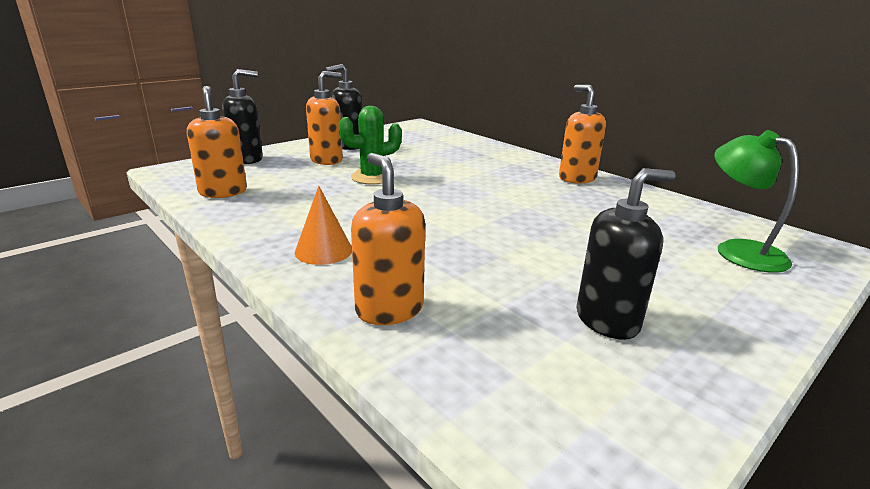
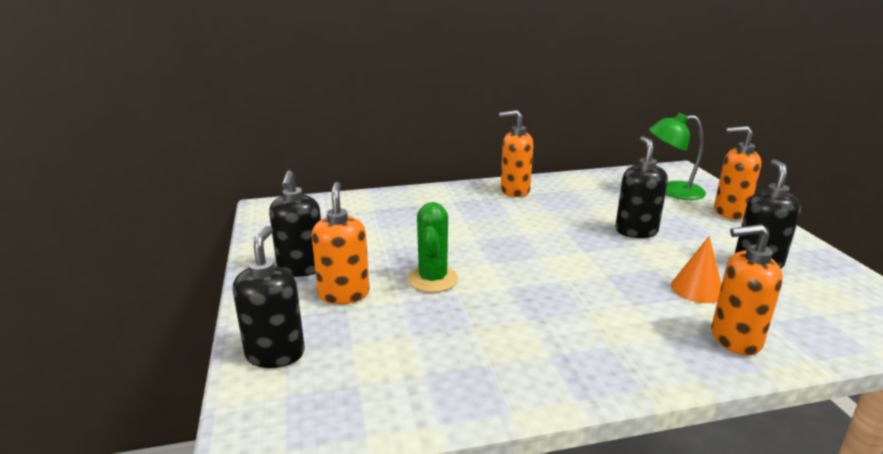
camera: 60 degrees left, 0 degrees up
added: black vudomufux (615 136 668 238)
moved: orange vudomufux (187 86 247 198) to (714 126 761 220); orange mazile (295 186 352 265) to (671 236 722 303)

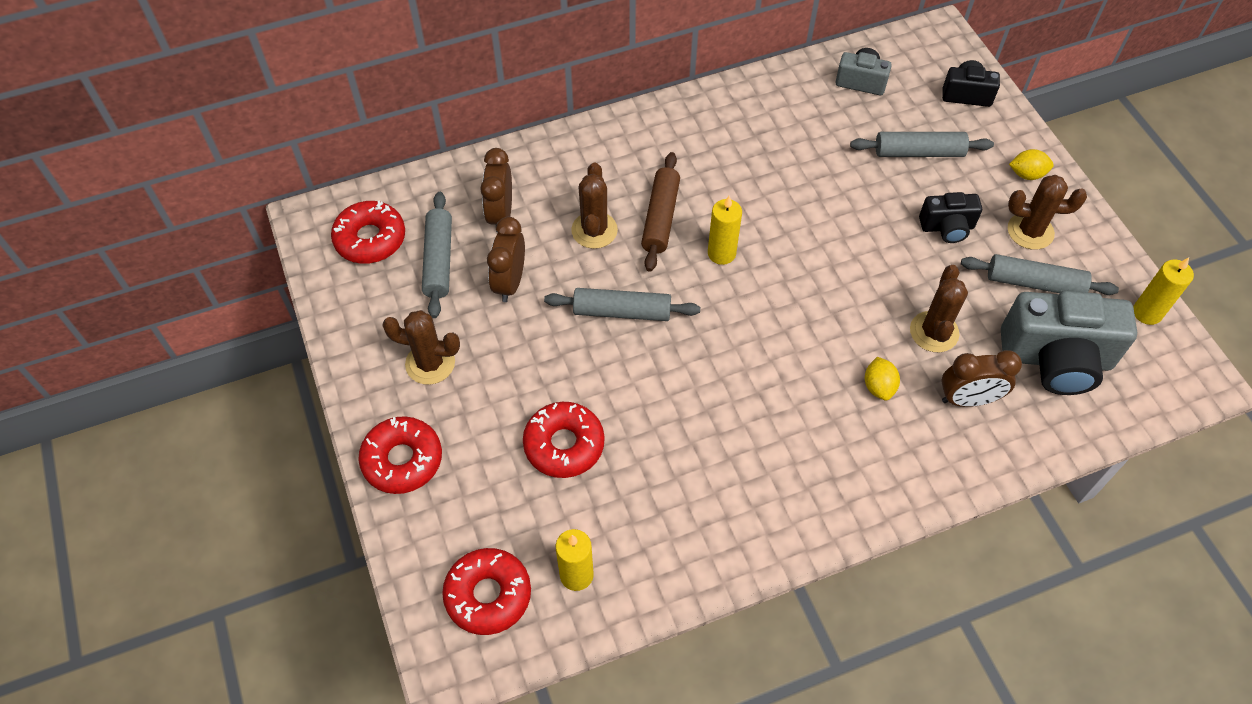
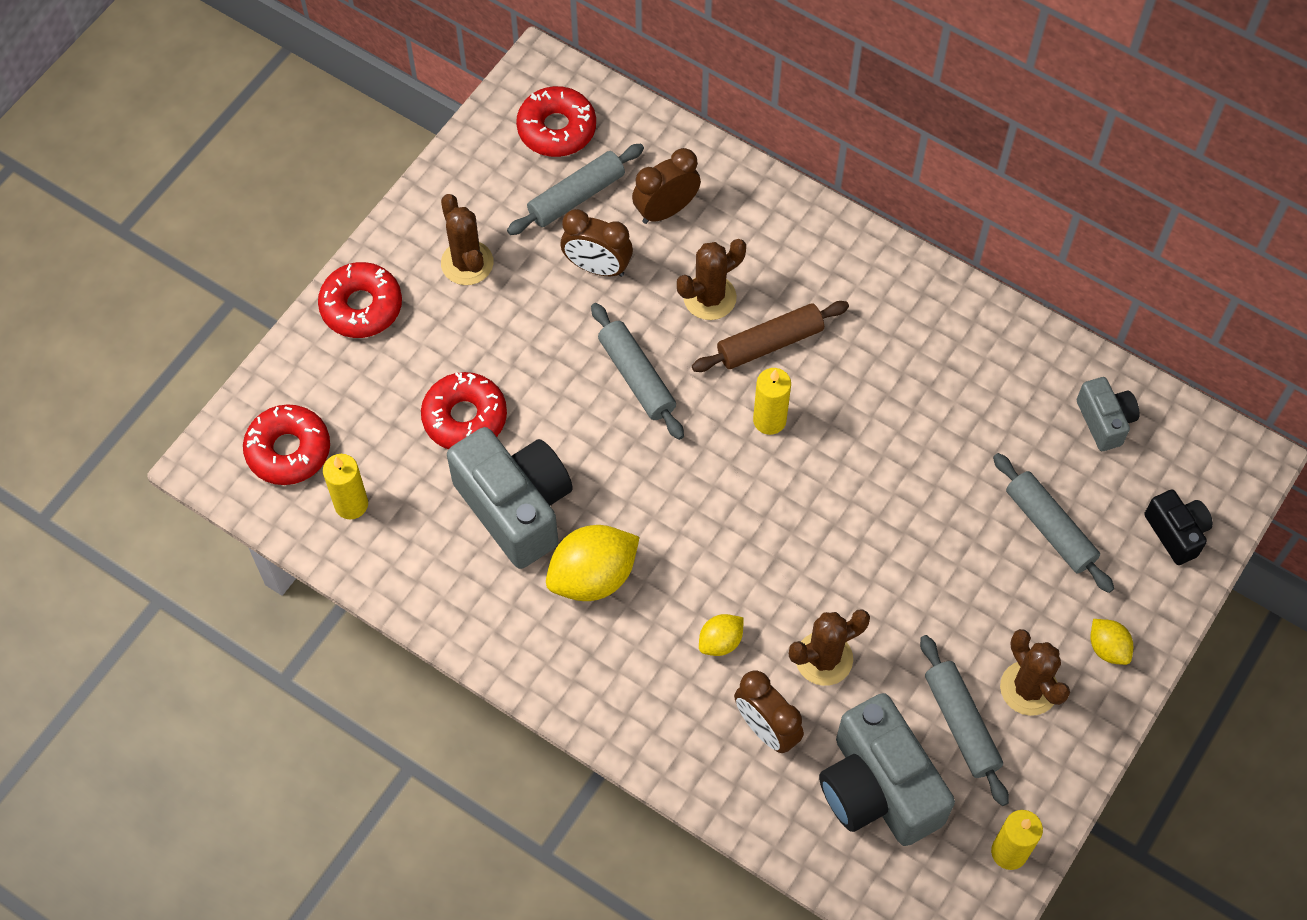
camera: 55 degrees right, 5 degrees up
removed: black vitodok (919 192 982 243)
added: grey vitodok (447 427 573 569); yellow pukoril (546 525 640 601)
turned: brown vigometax (487 217 525 302) = (561 209 633 277) 135 degrees counterclockwise

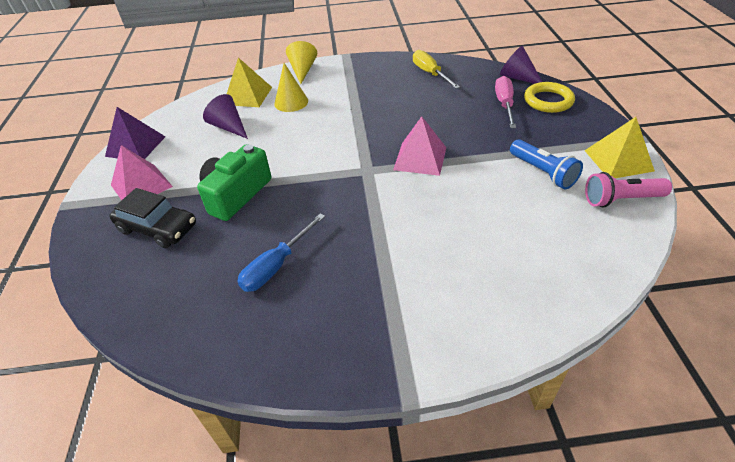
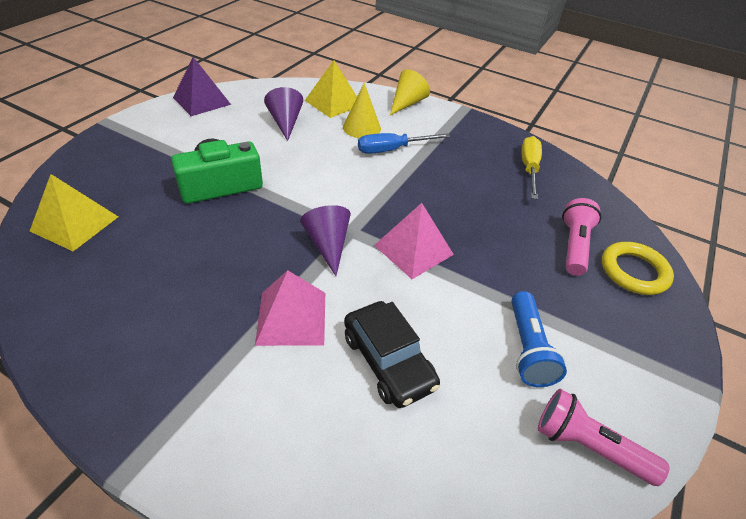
camera: 30 degrees right, 0 degrees up
moved: purple mazile (500 46 542 84) to (300 205 351 276); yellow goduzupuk (584 117 655 178) to (29 174 118 251); pink goduzupuk (111 145 173 200) to (255 270 325 346); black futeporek (110 188 196 248) to (344 301 440 408); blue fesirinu (237 214 325 292) to (358 133 450 154)
replaced: pink fesirinu (495 76 516 128) to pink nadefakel (562 198 601 276)

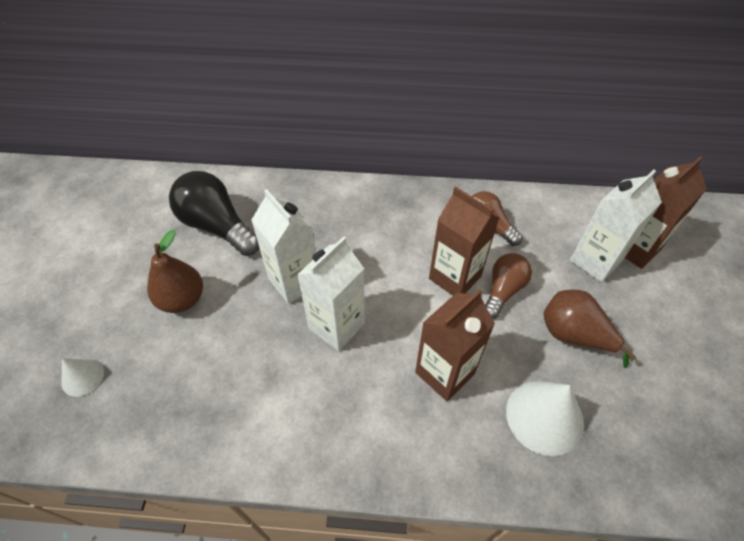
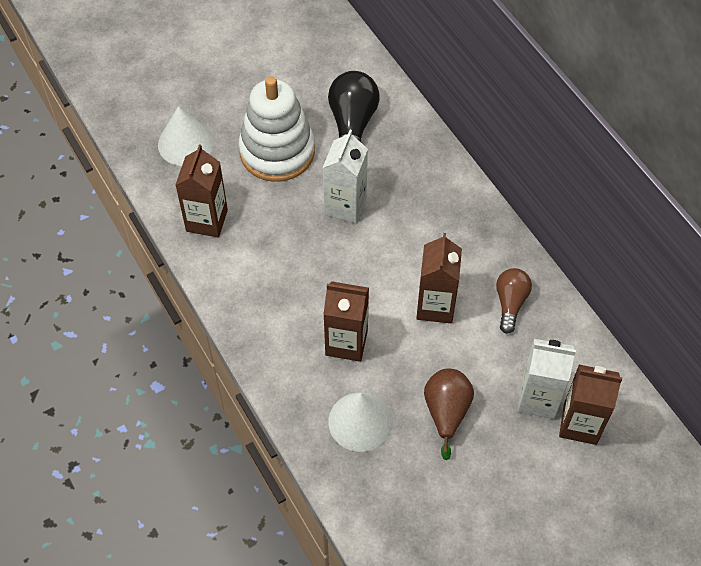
camera: 55 degrees right, 5 degrees up
removed: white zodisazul (297 236 365 351); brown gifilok (485 253 532 319)
added: brown zodisazul (175 144 228 237)
replaced: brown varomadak (147 230 203 313) to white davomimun (238 76 315 182)
resized: white mazile (61 359 104 397) = (158 106 214 166) x1.80

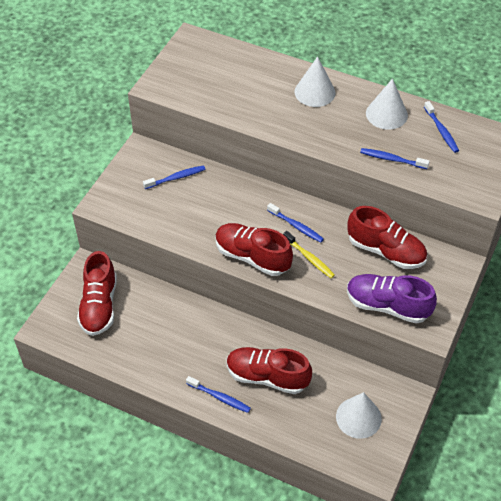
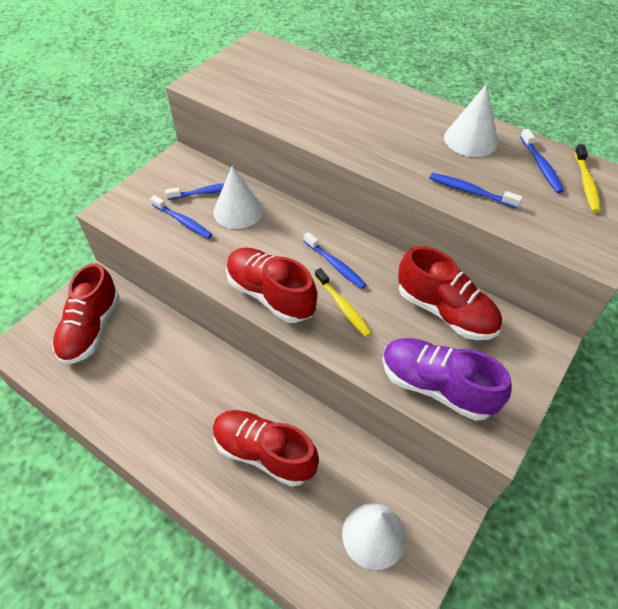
camera: 10 degrees right, 0 degrees up
added: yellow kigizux (574 144 601 213)
moved: white mazile (294 56 336 107) to (213 166 263 229); blue kigizux (186 376 251 413) to (150 195 213 239)

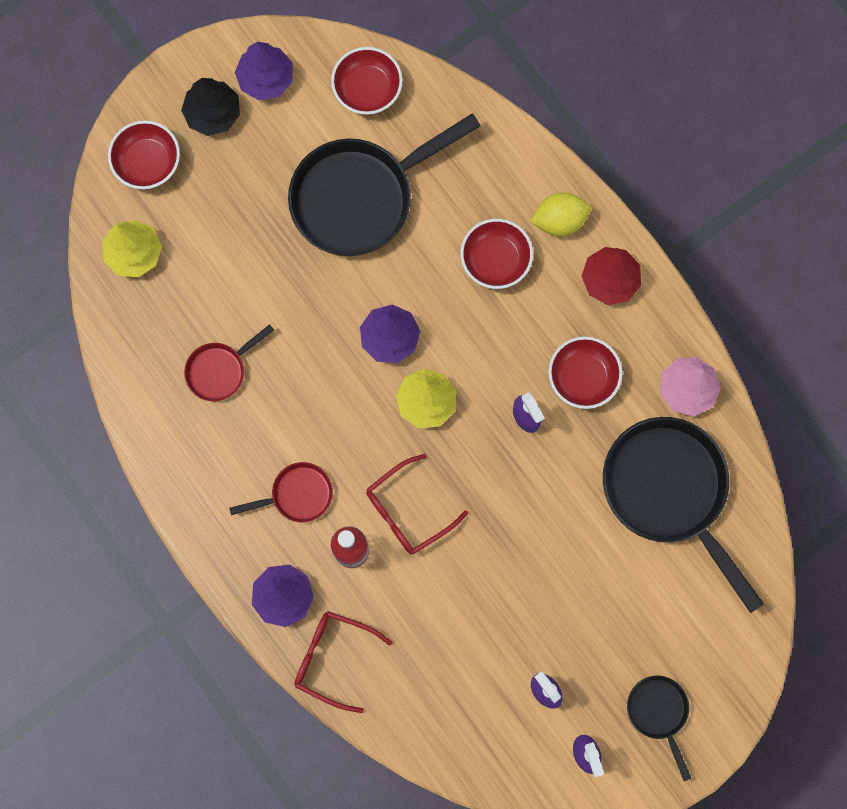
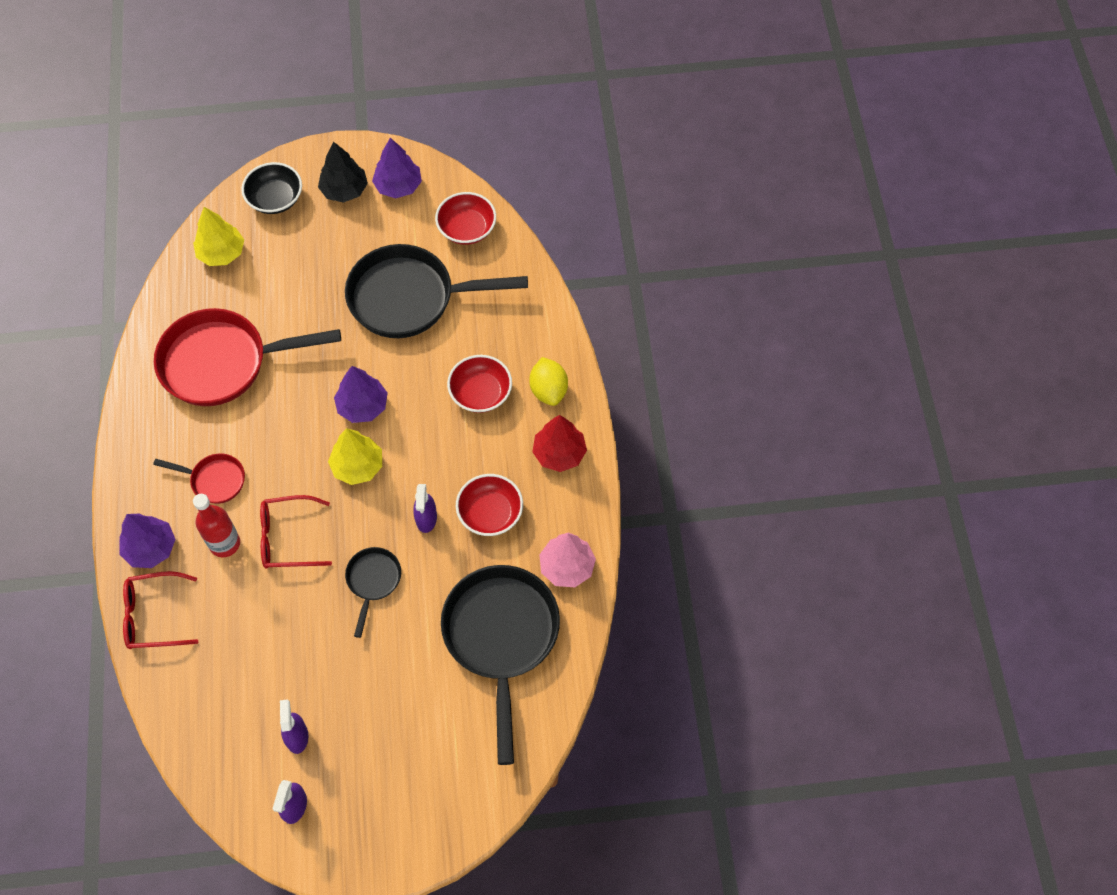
camera: 30 degrees right, 15 degrees down
moved: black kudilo (627 676 691 781) to (345 547 401 638)
recoloured: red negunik (108 120 180 189) to black negunik (241 162 302 214)
turned: yellow pukoril (530 193 591 236) = (529 357 568 406) 60 degrees clockwise; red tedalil (294 611 392 713) = (123 571 198 649) 60 degrees counterclockwise
resized: red kudilo (184 324 274 401) = (154 308 341 406) x2.08

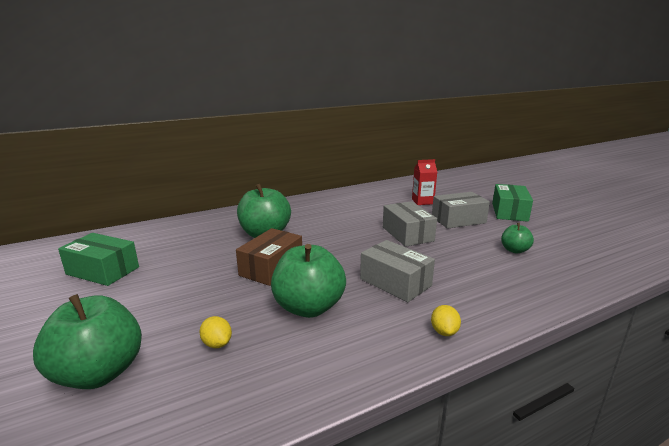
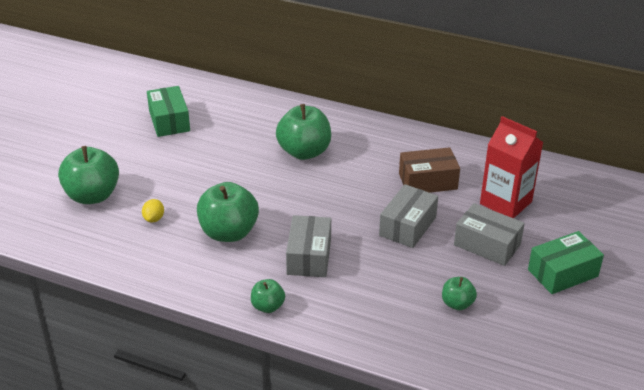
camera: 50 degrees right, 15 degrees up
moved: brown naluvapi (236 228 302 286) to (399 147 460 193)
replaced: yellow pukoril (431 305 461 336) to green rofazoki (251 279 285 313)
resized: red zodisazul (412 159 437 205) = (480 116 544 218) x1.66

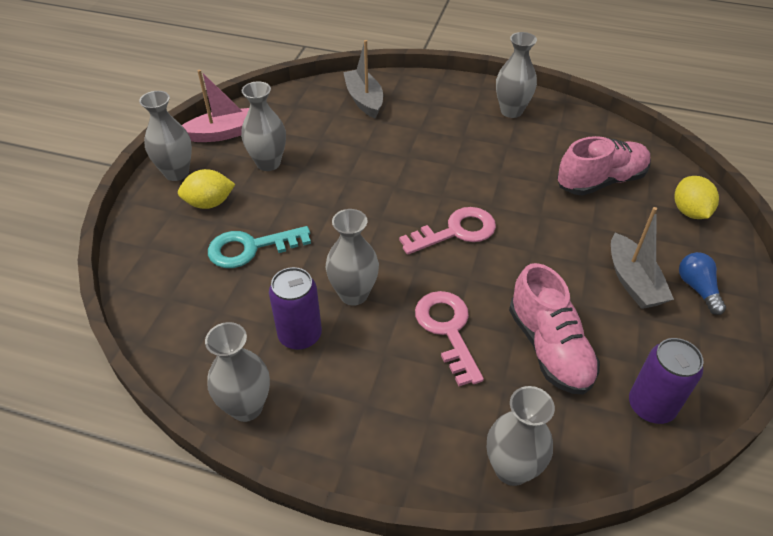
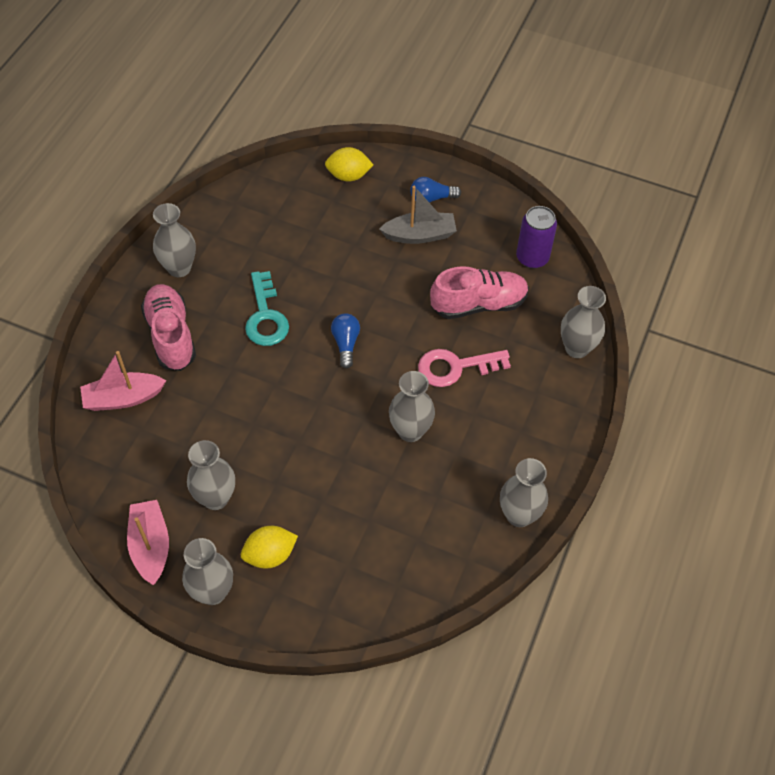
camera: 85 degrees left, 10 degrees up
removed: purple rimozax (269 267 322 350)
moved: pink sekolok (557 136 651 196) to (141 284 196 371); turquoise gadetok (208 226 311 268) to (245 271 289 346)
replaced: pink gadetok (399 207 496 255) to blue gifilok (331 313 360 368)
recoloured: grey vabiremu (343 40 383 118) to pink vabiremu (80 351 166 411)
turned: yellow pukoril (178 169 235 209) = (241 526 298 569) 75 degrees clockwise

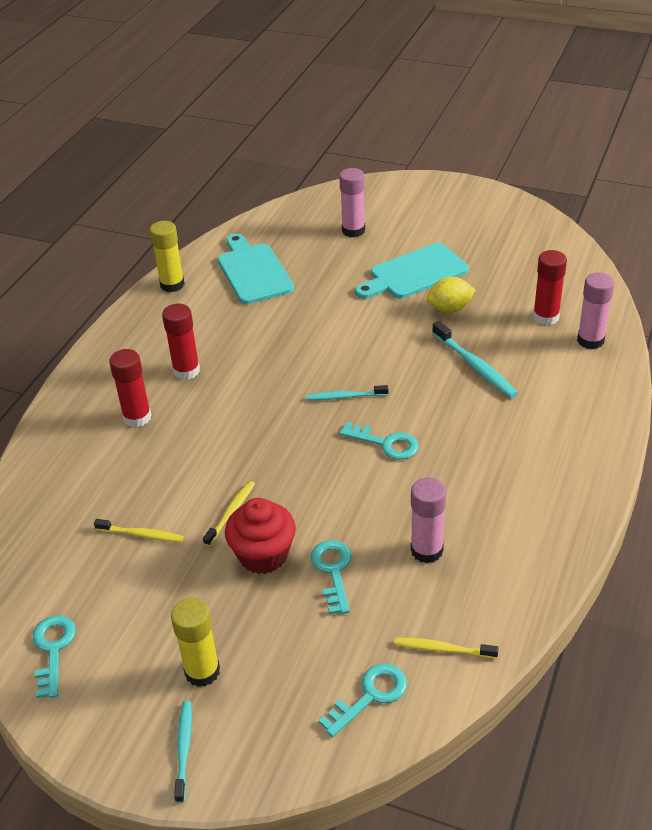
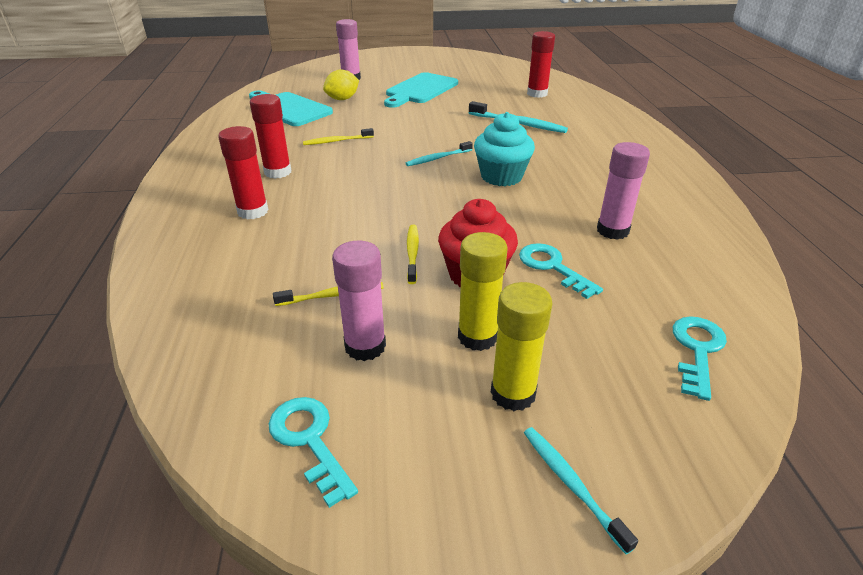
camera: 30 degrees left, 5 degrees down
moved: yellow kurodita (150 221 185 292) to (458 232 508 351); pink kurodita (577 272 614 349) to (332 241 386 361); yellow pukoril (426 277 476 313) to (323 70 359 100); yellow kigizux (394 638 499 659) to (303 128 374 145)
replaced: turquoise gadetok (339 422 419 460) to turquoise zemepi (474 112 535 186)

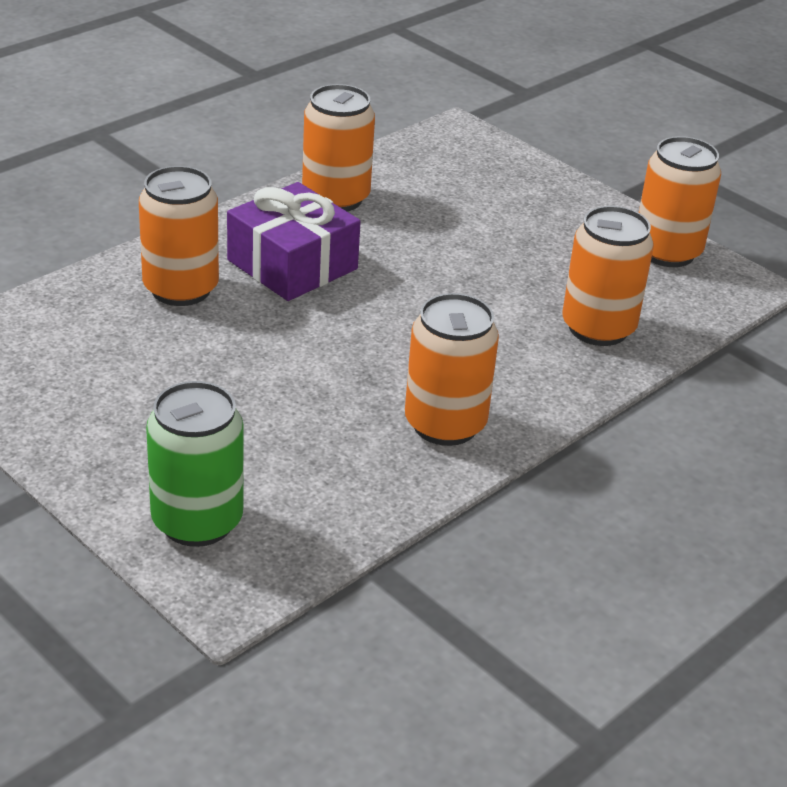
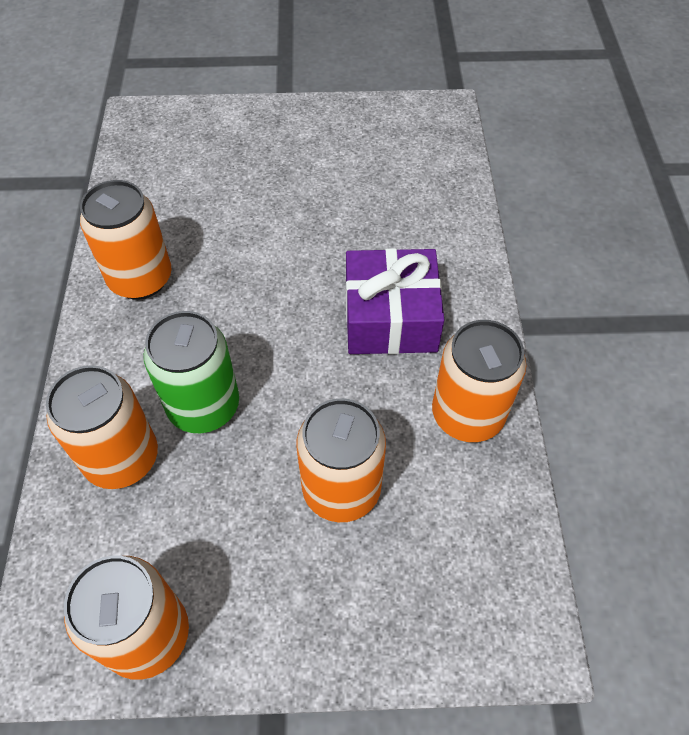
camera: 135 degrees right, 20 degrees up
moved: orange rimozax (139 166 219 306) to (297 398 386 522); green rimozax (146 381 244 547) to (144 311 239 433)

